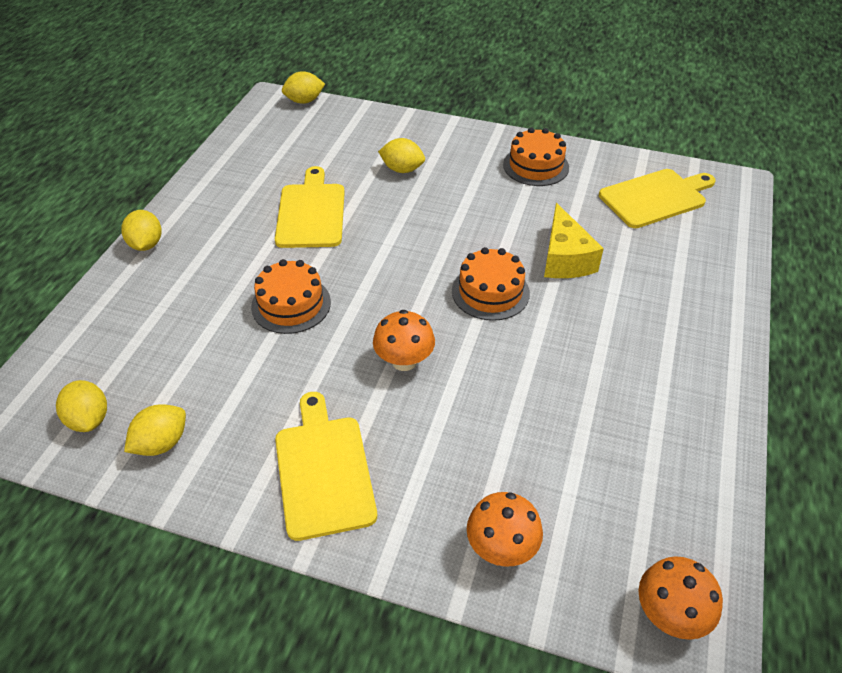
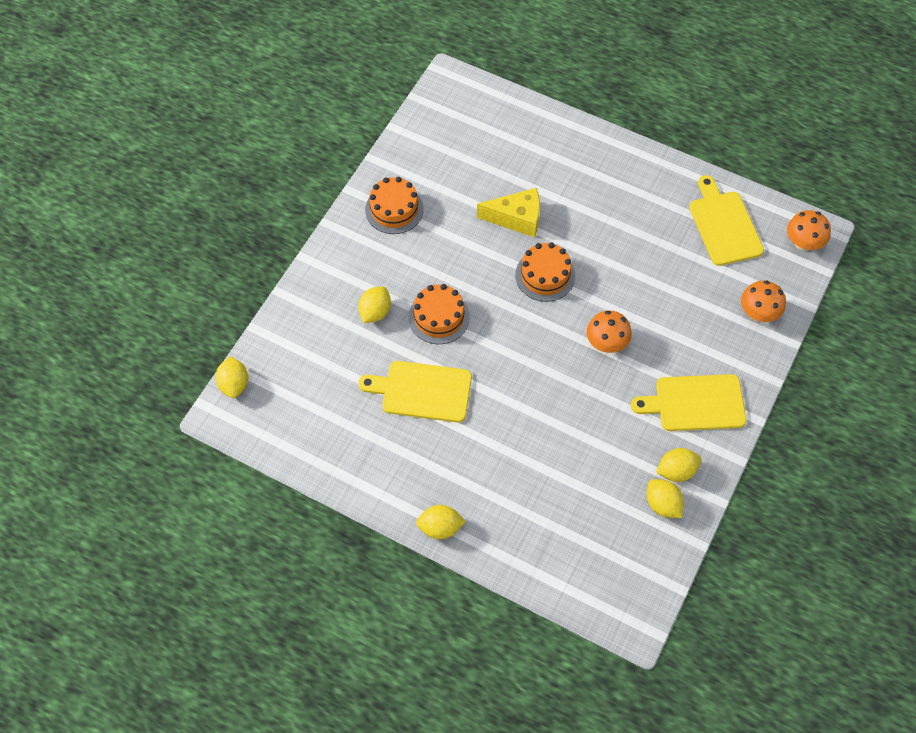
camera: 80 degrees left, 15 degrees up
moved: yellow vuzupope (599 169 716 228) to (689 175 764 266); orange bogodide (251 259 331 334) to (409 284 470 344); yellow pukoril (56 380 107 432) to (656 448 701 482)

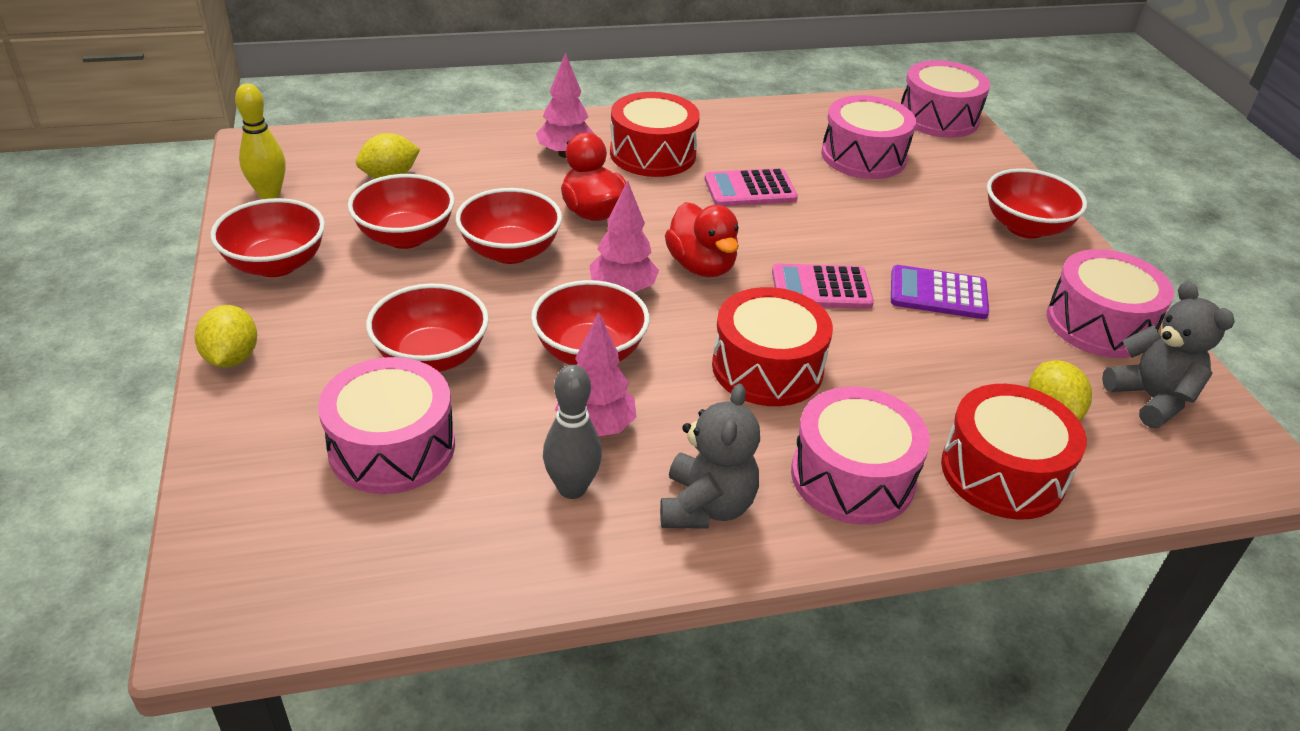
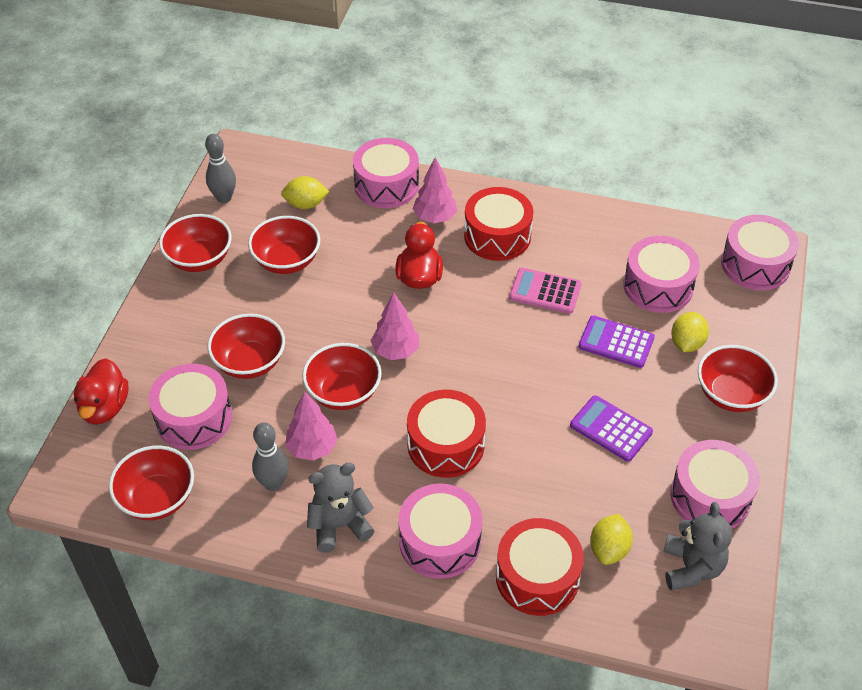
camera: 30 degrees right, 10 degrees up
removed: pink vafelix (772 263 874 309)
added: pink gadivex (353 138 419 208); purple vafelix (578 315 655 368)
moved: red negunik (456 188 562 264) to (109 445 194 520); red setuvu (665 202 739 277) to (74 358 129 425); yellow pukoril (195 305 257 368) to (671 312 709 352)
recoloured: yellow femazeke (235 84 286 199) to grey femazeke (205 134 236 203)
turned: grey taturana (660 384 760 529) = (307 463 374 553) 150 degrees counterclockwise

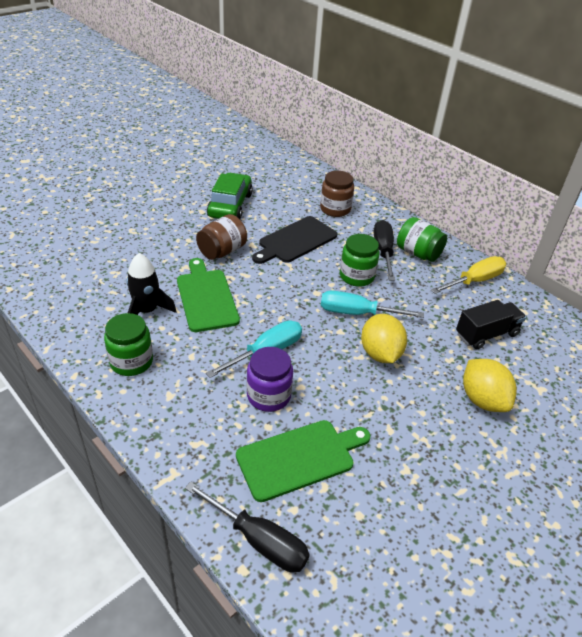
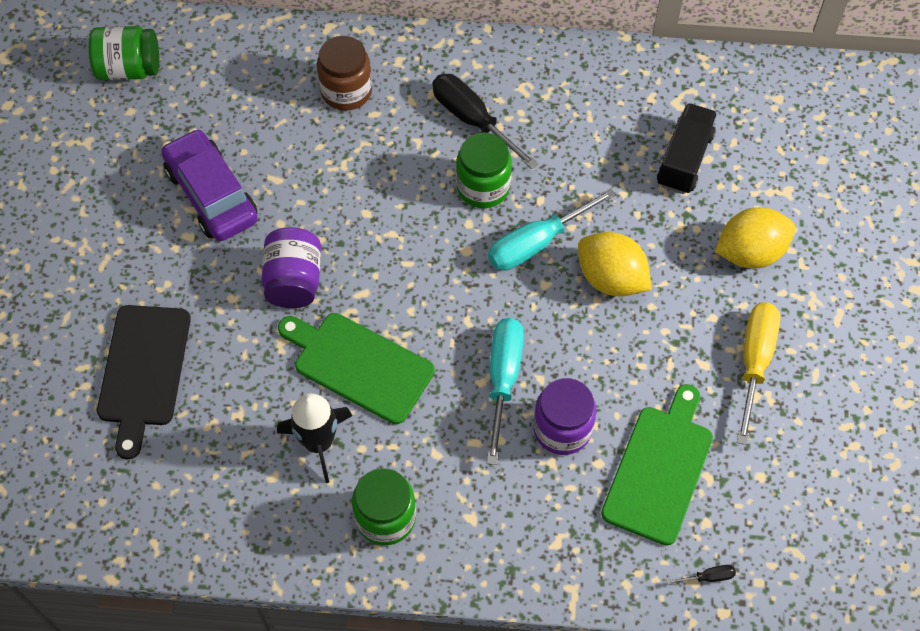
camera: 40 degrees left, 20 degrees up
moved: black vuzupope (252 216 337 264) to (97 305 191 460); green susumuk (397 217 447 262) to (89 26 159 80); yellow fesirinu (431 256 506 294) to (737 302 780 445)
recoloured: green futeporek (207 173 253 219) to purple futeporek (161 128 258 241); brown susumuk (196 214 247 260) to purple susumuk (261 227 321 308)
turned: yellow pukoril (463 359 517 412) = (715 207 795 268) 45 degrees counterclockwise
resized: black fesirinu (185 482 309 573) = (666 565 736 585) x0.42

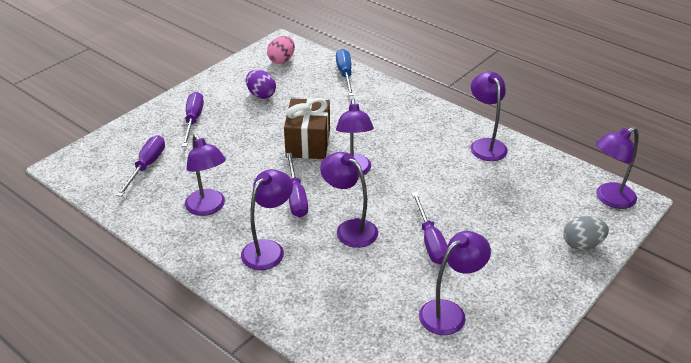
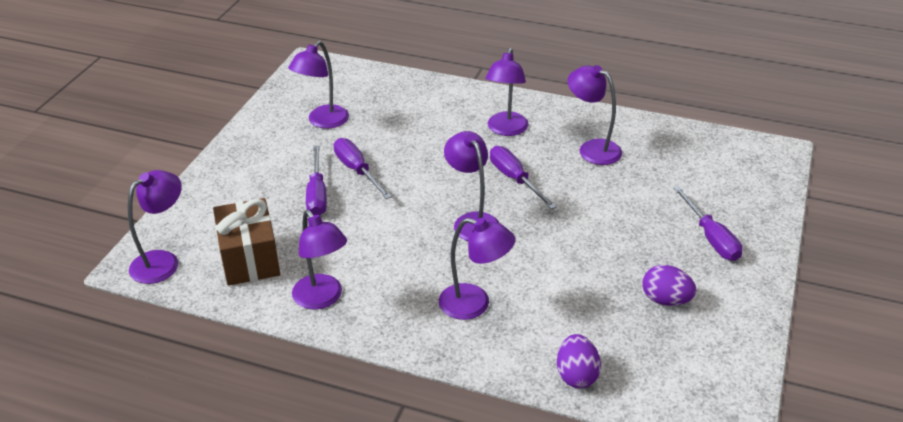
camera: 160 degrees right, 0 degrees up
removed: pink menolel (267 36 295 64); grey menolel (563 216 609 250)
moved: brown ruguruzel (284 98 330 159) to (213 198 280 286); purple fesirinu (116 135 165 197) to (306 145 327 215); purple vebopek (320 152 378 248) to (439 218 516 320)
replaced: blue fesirinu (336 49 354 96) to purple menolel (557 334 601 389)

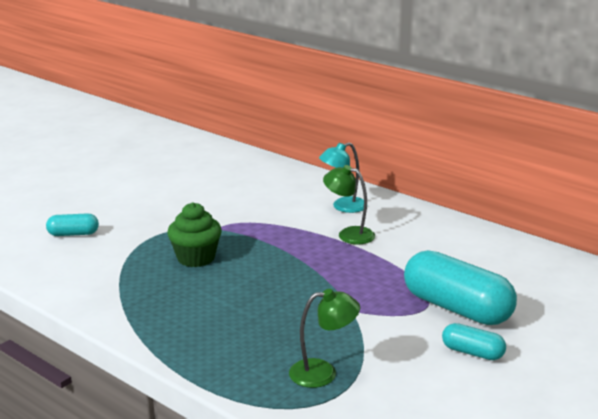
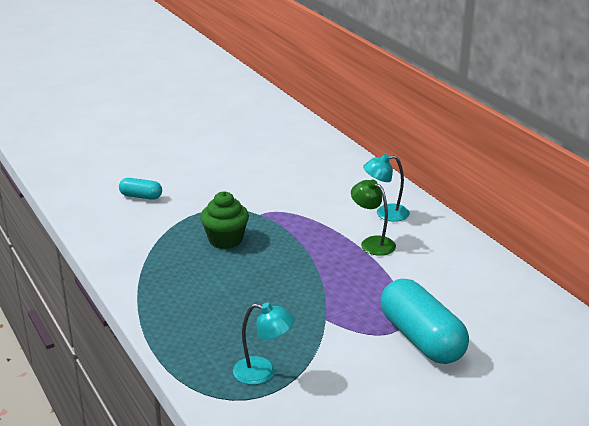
camera: 20 degrees right, 5 degrees up
removed: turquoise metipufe (442 323 506 360)
recoloured: green vebopek (289 289 360 388) to turquoise vebopek (233 302 295 385)

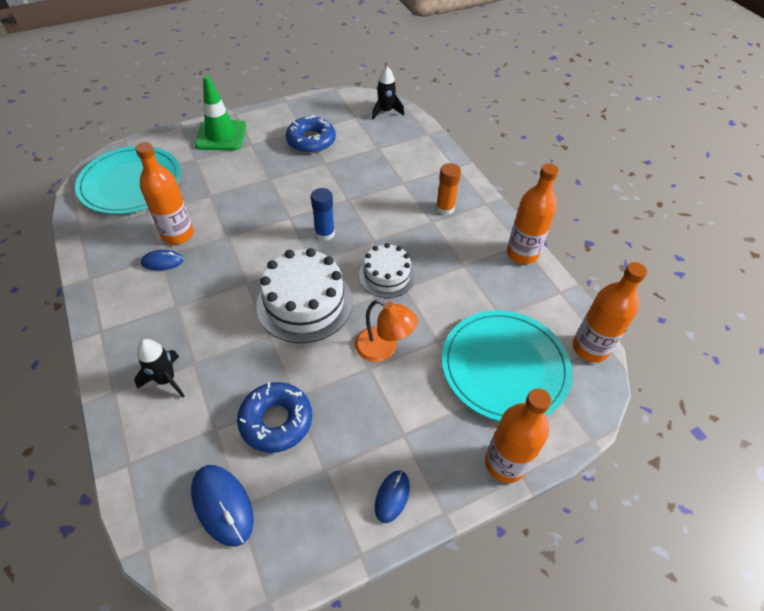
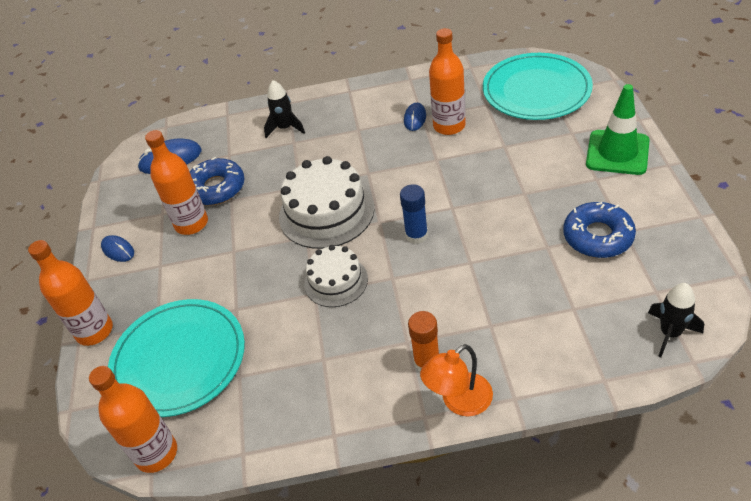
camera: 115 degrees right, 5 degrees down
moved: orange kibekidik (507 163 559 264) to (145 130 208 235); orange vebopek (355 300 418 362) to (420 344 493 416)

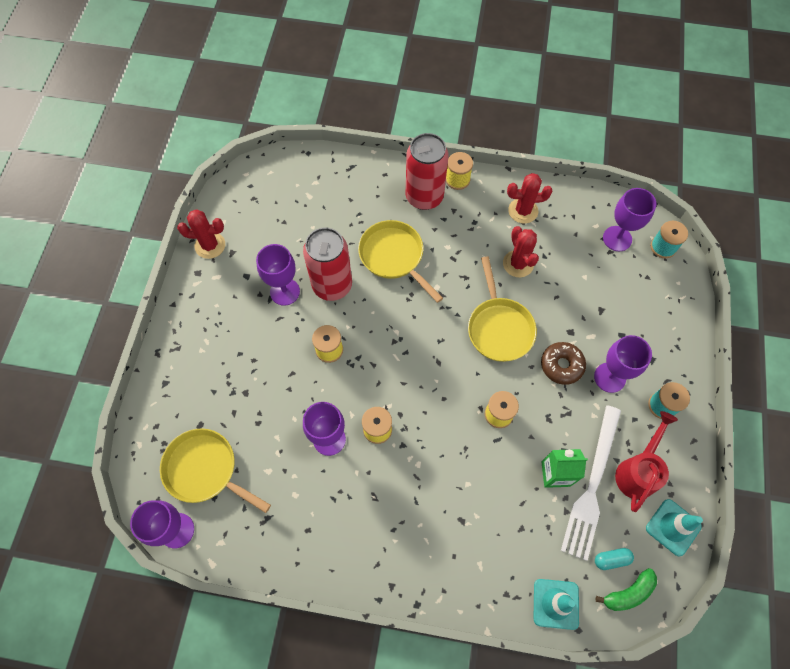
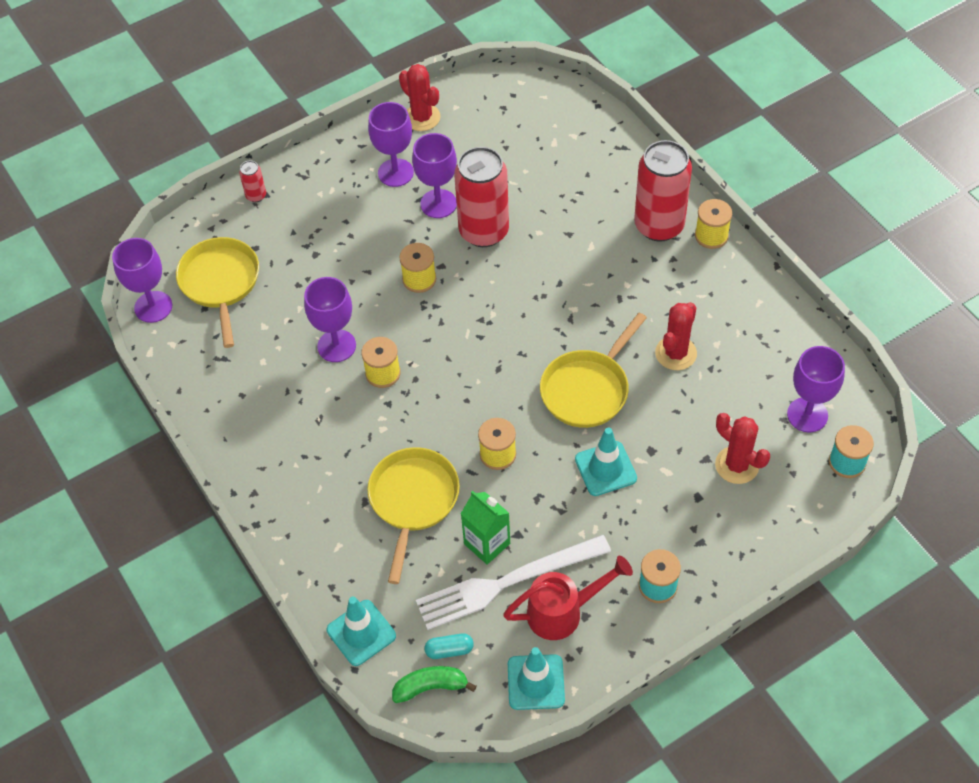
camera: 50 degrees right, 10 degrees down
added: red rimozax (239 161 266 202)
moved: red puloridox (507 173 552 224) to (715 413 770 484); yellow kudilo (358 220 443 303) to (367 447 460 584); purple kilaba (594 335 652 393) to (368 102 414 187)
replaced: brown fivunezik (541 342 586 385) to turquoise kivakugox (575 427 637 496)
turned: turquoise metipufe (595 548 634 570) = (424 633 474 659) 45 degrees counterclockwise; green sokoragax (596 568 657 611) = (392 666 476 703) 150 degrees clockwise

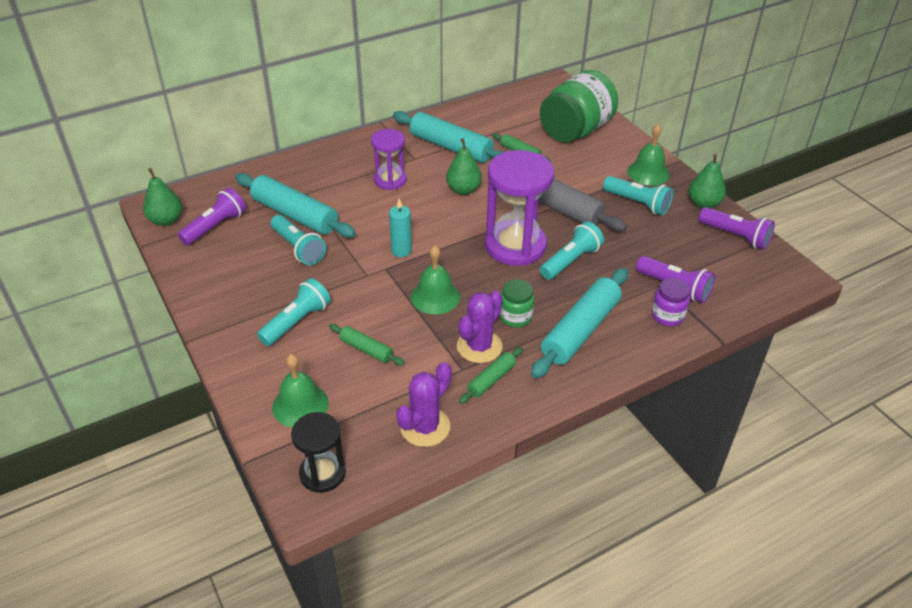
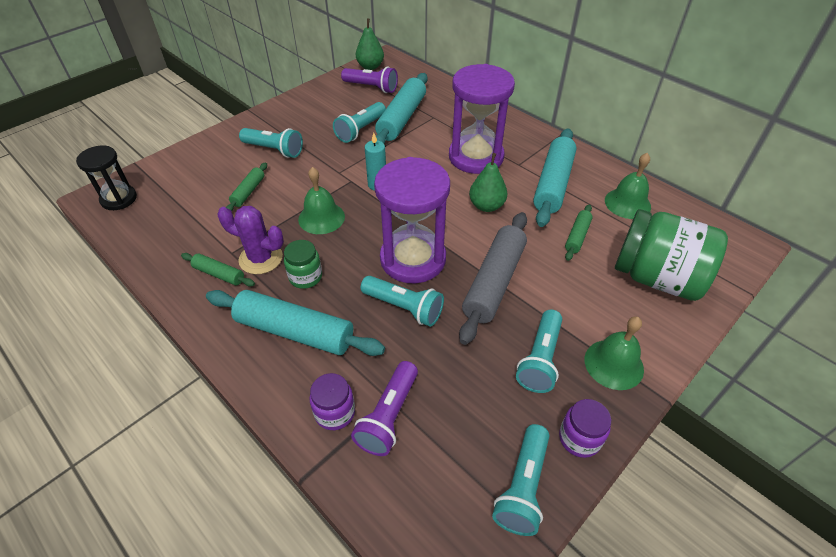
camera: 75 degrees right, 5 degrees up
removed: purple puloridox (396 362 452 447)
moved: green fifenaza (272 354 329 427) to (605 153 651 219)
replaced: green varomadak (688 154 726 209) to purple susumuk (559 399 611 458)
recoloured: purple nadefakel (699 207 775 249) to turquoise nadefakel (492 424 549 536)
resized: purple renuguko (371 129 407 190) = (449 64 515 174) x1.73

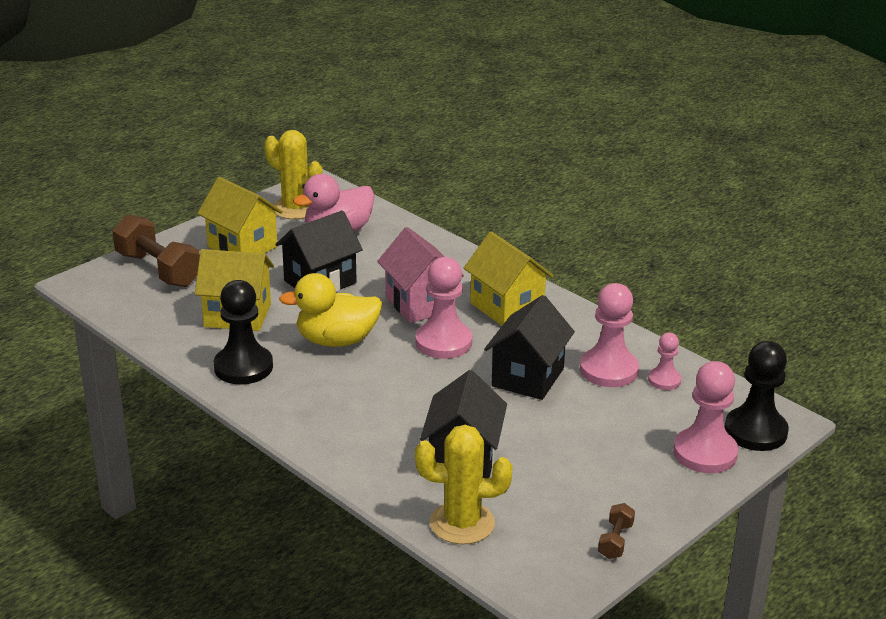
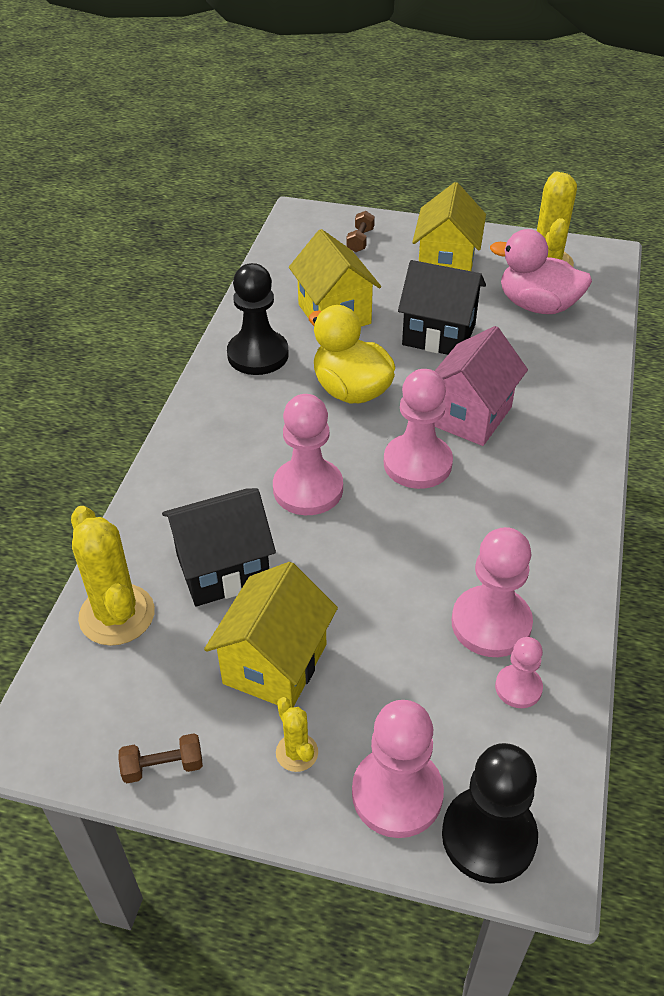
camera: 60 degrees right, 15 degrees up
removed: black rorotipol (484 295 575 400)
added: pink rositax (273 394 343 515); yellow puloridox (276 697 318 772)
moved: yellow rorotipol (464 232 554 326) to (204 562 338 707)
resized: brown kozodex (112 214 200 287) = (346 211 375 252) x0.46

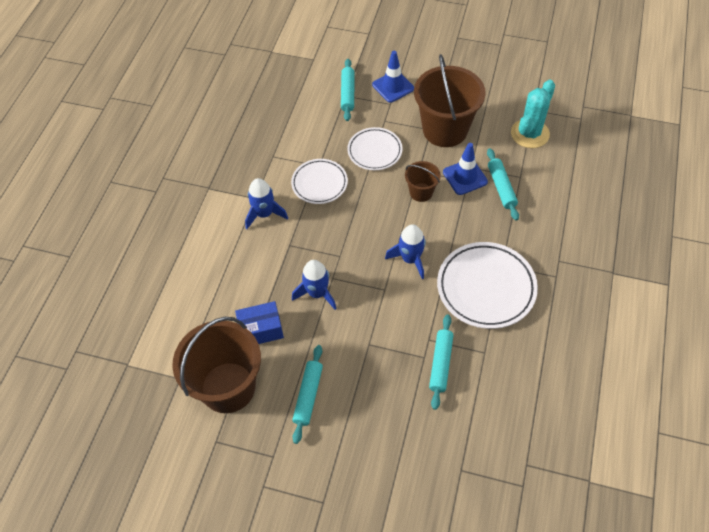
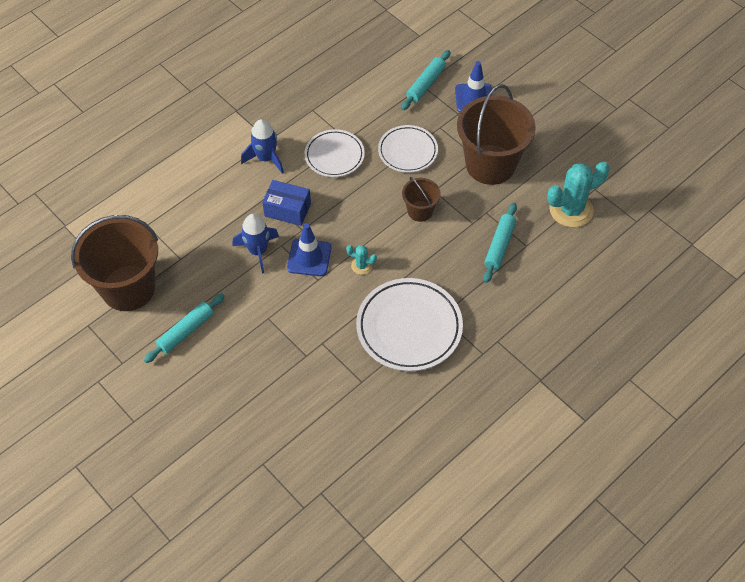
camera: 30 degrees right, 0 degrees up
removed: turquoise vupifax (429 315 454 410)
moved: blue kivakugox (443 143 488 195) to (287 223 331 276); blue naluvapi (235 301 284 344) to (262 180 311 226)
replaced: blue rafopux (385 224 426 279) to turquoise puloridox (346 245 377 275)

